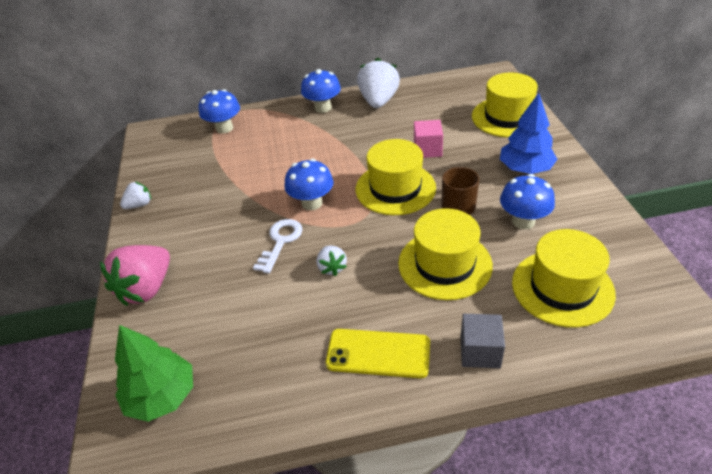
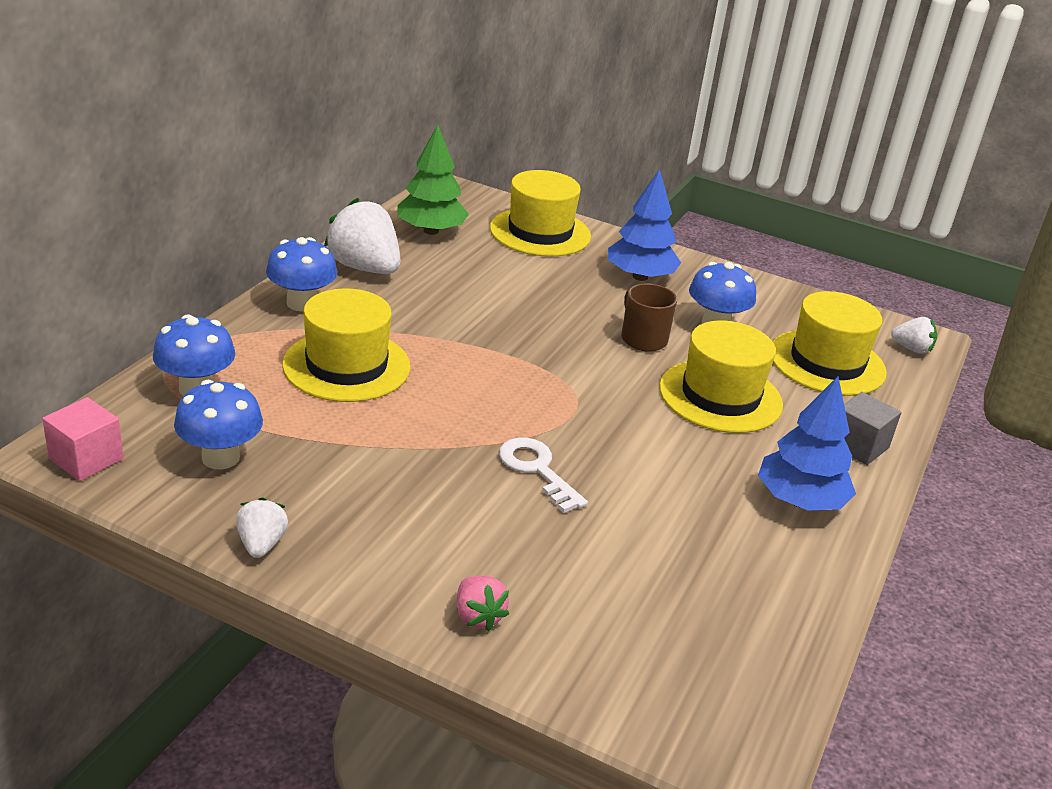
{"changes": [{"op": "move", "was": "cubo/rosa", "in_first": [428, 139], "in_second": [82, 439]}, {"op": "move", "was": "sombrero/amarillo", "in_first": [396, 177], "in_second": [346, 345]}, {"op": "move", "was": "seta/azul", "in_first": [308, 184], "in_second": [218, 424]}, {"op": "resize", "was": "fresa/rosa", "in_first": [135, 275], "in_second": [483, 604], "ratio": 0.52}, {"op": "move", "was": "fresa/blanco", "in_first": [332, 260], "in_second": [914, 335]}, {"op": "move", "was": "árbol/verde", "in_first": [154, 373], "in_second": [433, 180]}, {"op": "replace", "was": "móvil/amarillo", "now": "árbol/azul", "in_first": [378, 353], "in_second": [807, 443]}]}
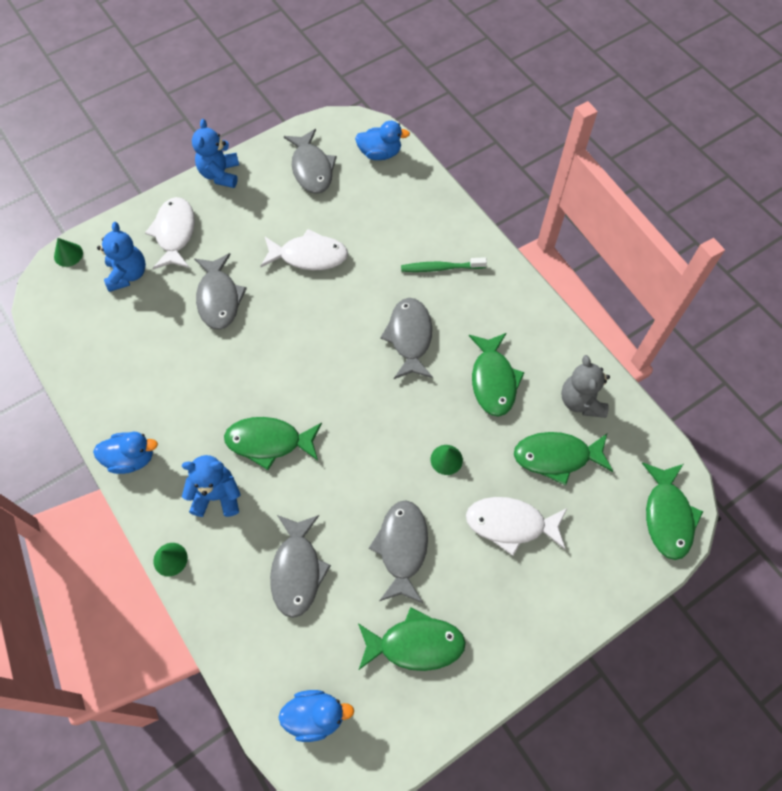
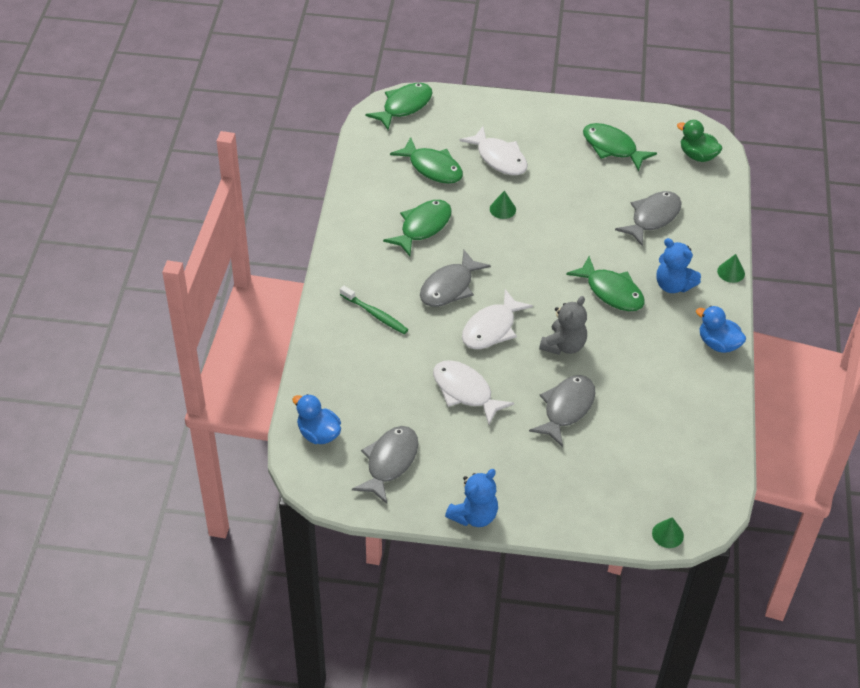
{"changes": [{"op": "move", "was": "pez/blanco", "in_first": [170, 233], "in_second": [497, 319]}, {"op": "delete", "was": "osito/azul", "in_first": [121, 257]}, {"op": "move", "was": "osito/gris", "in_first": [585, 386], "in_second": [563, 325]}, {"op": "delete", "was": "pez/gris", "in_first": [398, 551]}, {"op": "recolor", "was": "pato/azul", "now": "pato/verde", "in_first": [316, 716], "in_second": [699, 141]}]}
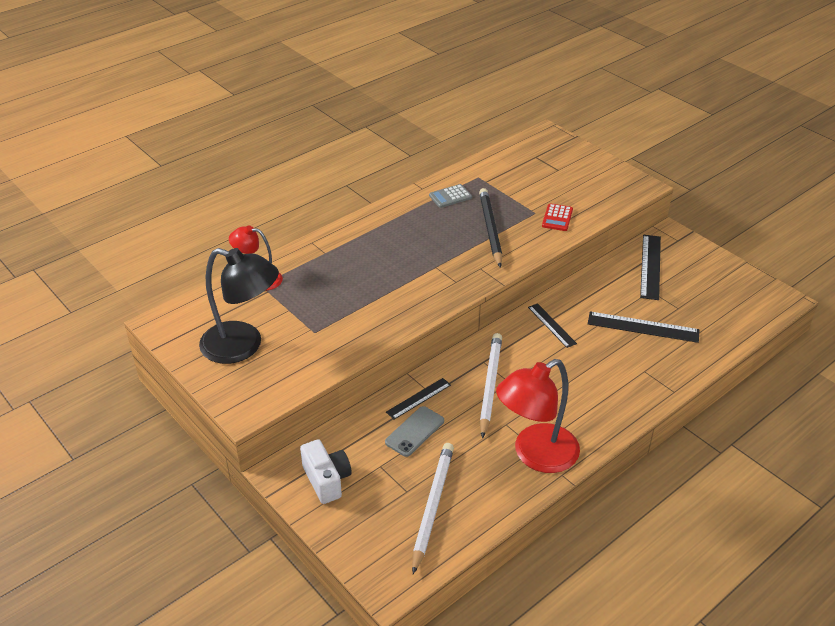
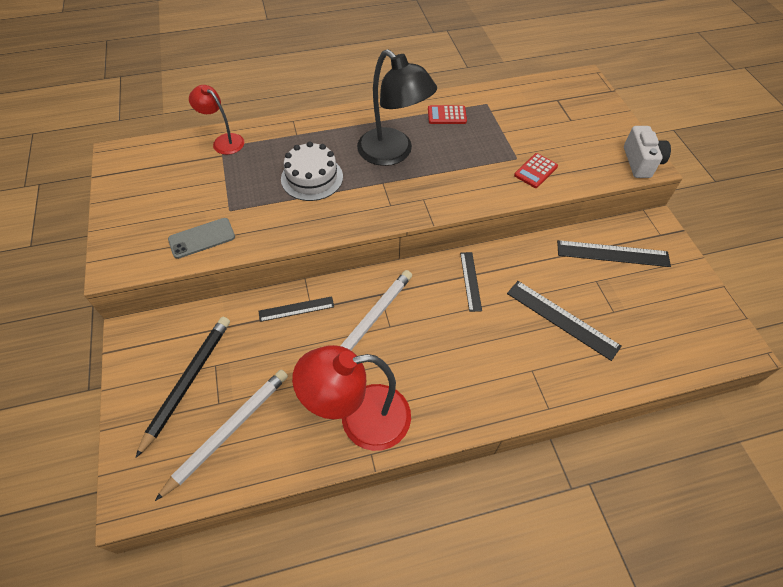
{"changes": [{"op": "recolor", "was": "calculadora/gris", "now": "calculadora/rojo", "in_first": [450, 196], "in_second": [447, 114]}, {"op": "move", "was": "lápiz/negro", "in_first": [490, 228], "in_second": [182, 387]}, {"op": "rotate", "was": "regla/negro", "in_first": [650, 267], "in_second": [614, 253], "clockwise": 60}, {"op": "move", "was": "lámpara/negro", "in_first": [239, 306], "in_second": [397, 107]}, {"op": "move", "was": "móvil/gris", "in_first": [414, 431], "in_second": [201, 238]}, {"op": "move", "was": "cámara/blanco", "in_first": [325, 471], "in_second": [647, 152]}, {"op": "insert", "now": "tarta/blanco", "in_second": [312, 171]}]}
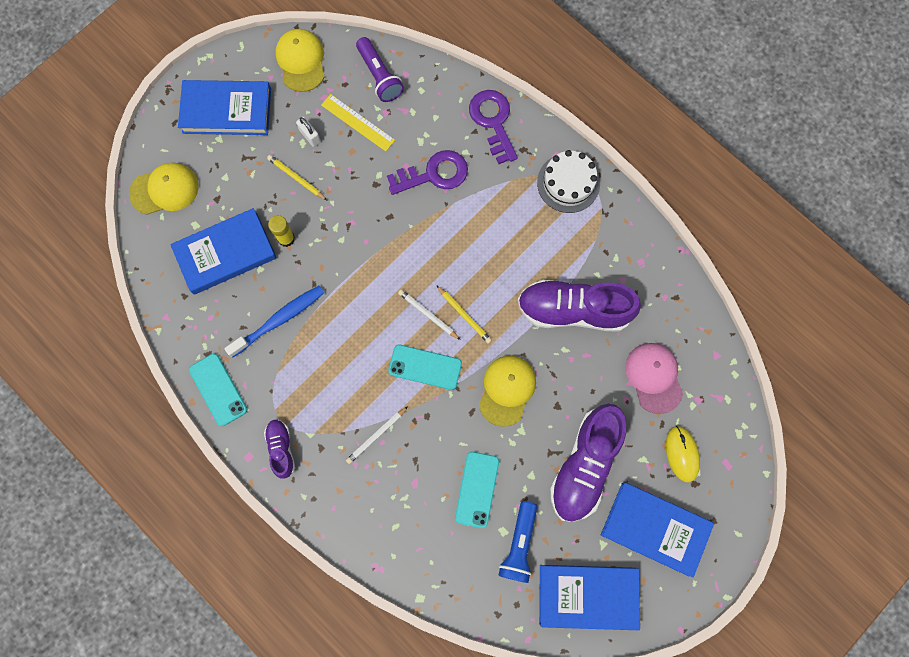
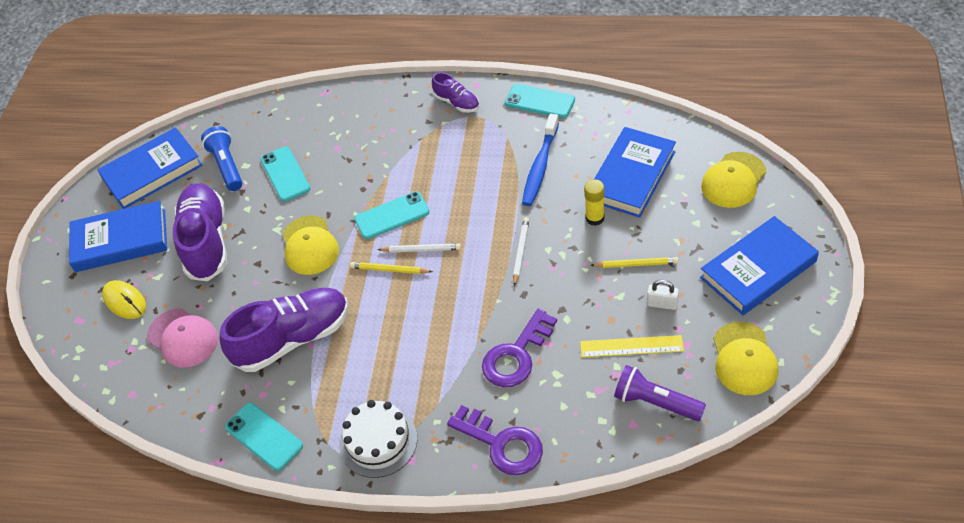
{"changes": [{"op": "rotate", "was": "gorra/amarillo", "in_first": [300, 60], "in_second": [745, 358], "clockwise": 45}, {"op": "move", "was": "lápiz/blanco", "in_first": [377, 435], "in_second": [521, 251]}, {"op": "insert", "now": "móvil/turquesa", "in_second": [264, 437]}]}
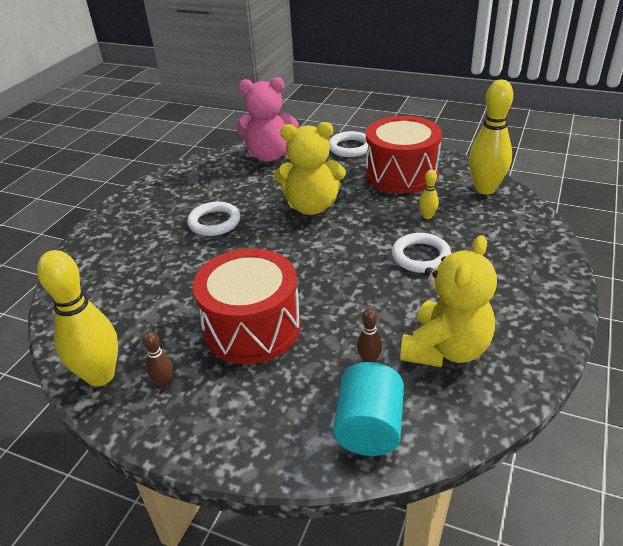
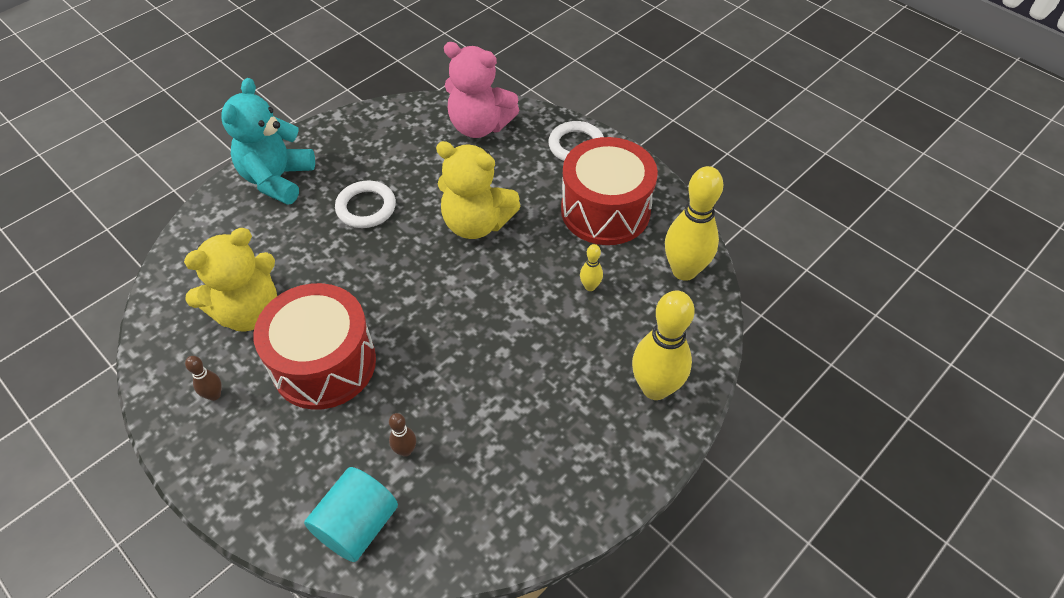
{"changes": [{"op": "delete", "was": "anillo/blanco", "in_first": [421, 253]}, {"op": "move", "was": "osito/amarillo", "in_first": [448, 301], "in_second": [230, 280]}, {"op": "move", "was": "bolo/amarillo", "in_first": [77, 318], "in_second": [663, 345]}, {"op": "insert", "now": "osito/turquesa", "in_second": [268, 141]}]}
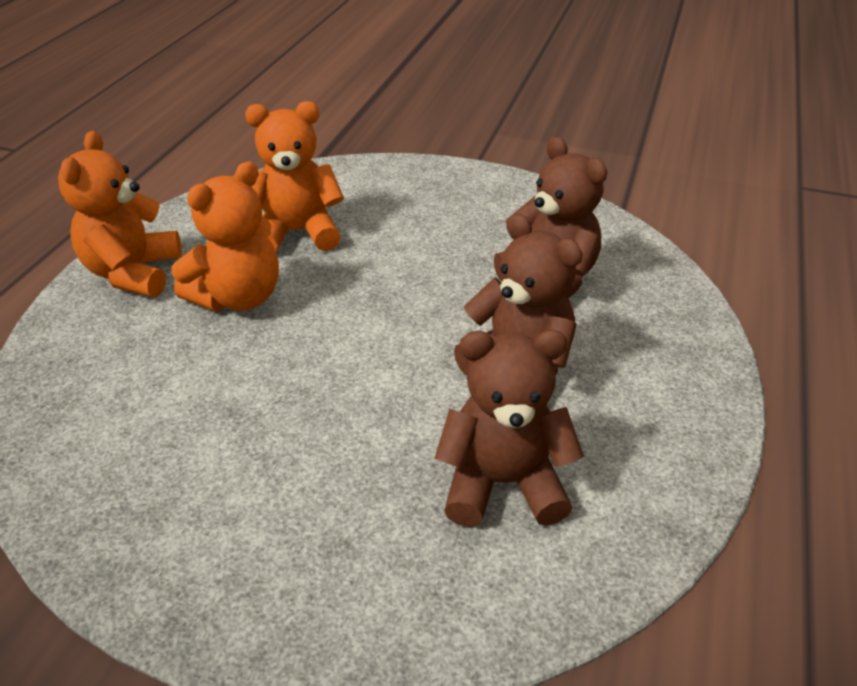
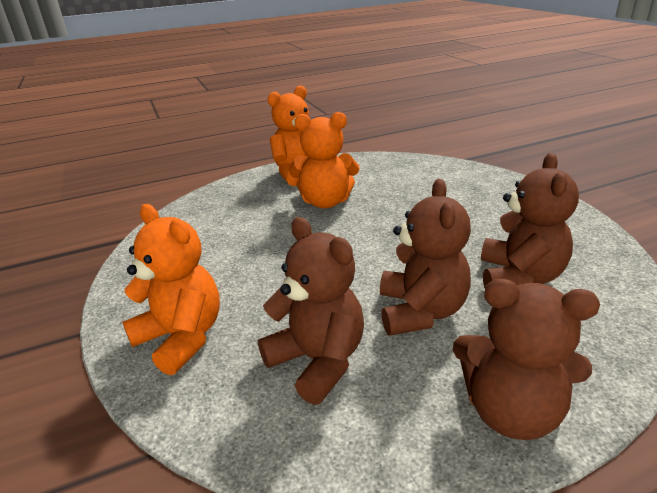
{"changes": [{"op": "move", "was": "osito/naranja", "in_first": [294, 176], "in_second": [171, 289]}, {"op": "insert", "now": "osito/marrón", "in_second": [526, 359]}]}
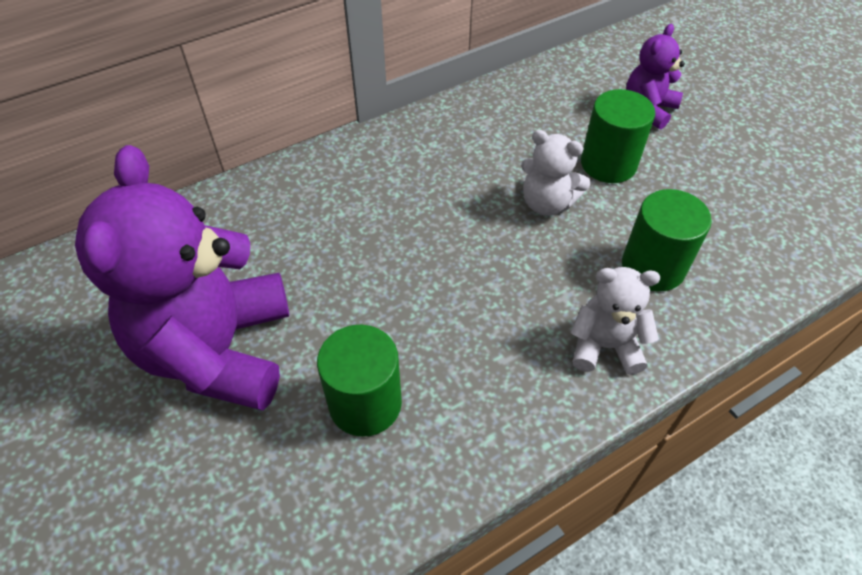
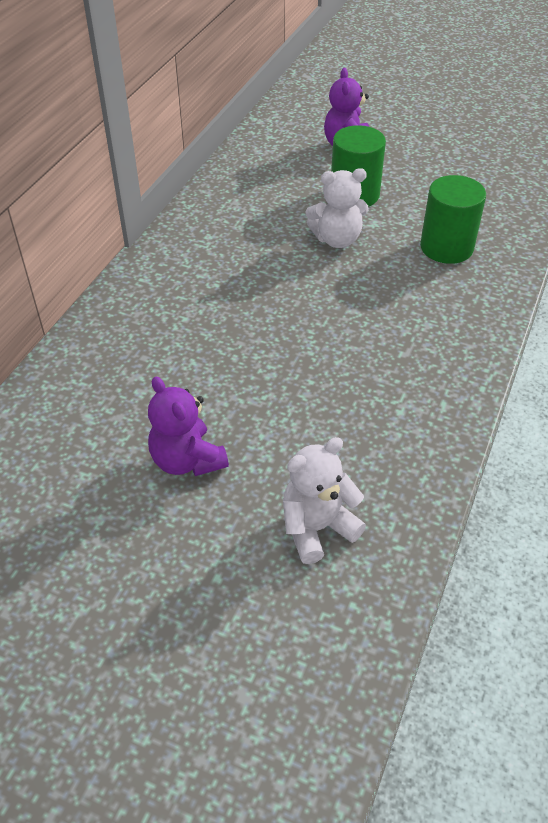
{"changes": [{"op": "resize", "was": "osito/morado", "in_first": [182, 278], "in_second": [188, 426], "ratio": 0.48}, {"op": "move", "was": "osito/blanco", "in_first": [615, 321], "in_second": [324, 500]}, {"op": "delete", "was": "cilindro/verde", "in_first": [359, 381]}]}
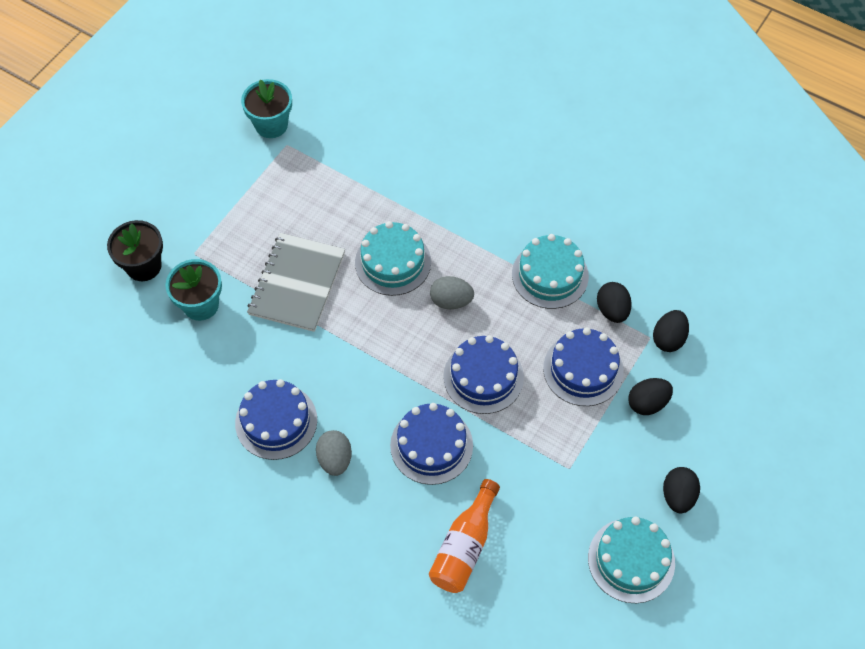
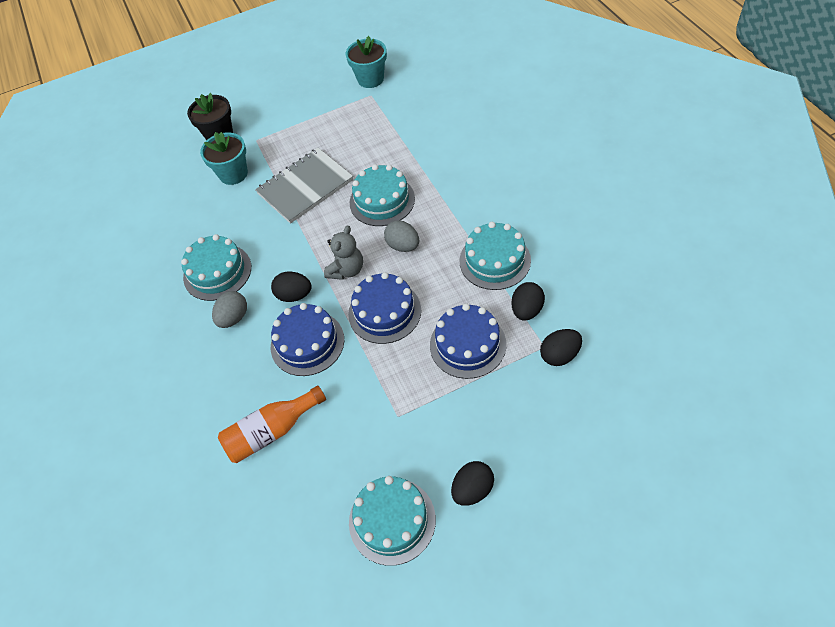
{"changes": [{"op": "move", "was": "huevo/negro", "in_first": [650, 396], "in_second": [291, 286]}, {"op": "recolor", "was": "tarta/azul", "now": "tarta/turquesa", "in_first": [276, 419], "in_second": [216, 267]}, {"op": "insert", "now": "osito/gris", "in_second": [343, 252]}]}
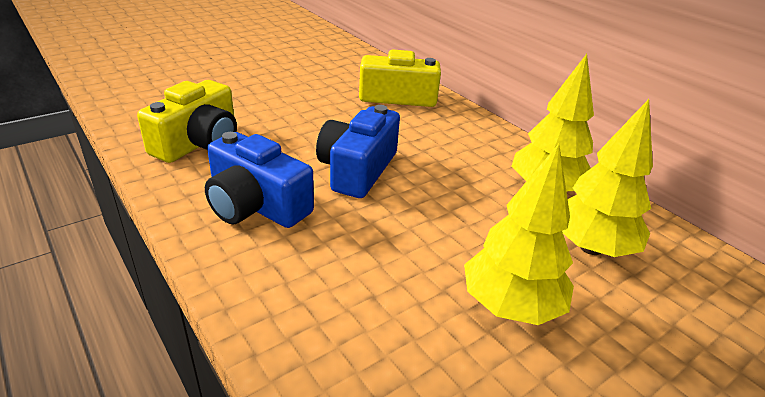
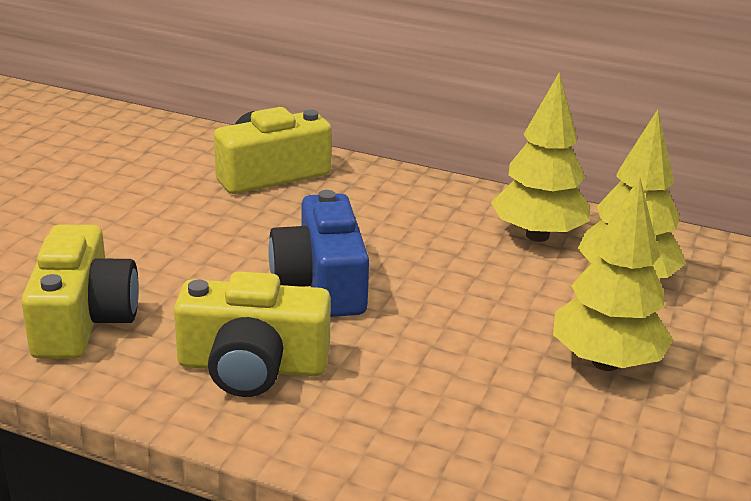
{"changes": [{"op": "recolor", "was": "cámara/azul", "now": "cámara/amarillo", "in_first": [259, 180], "in_second": [252, 334]}]}
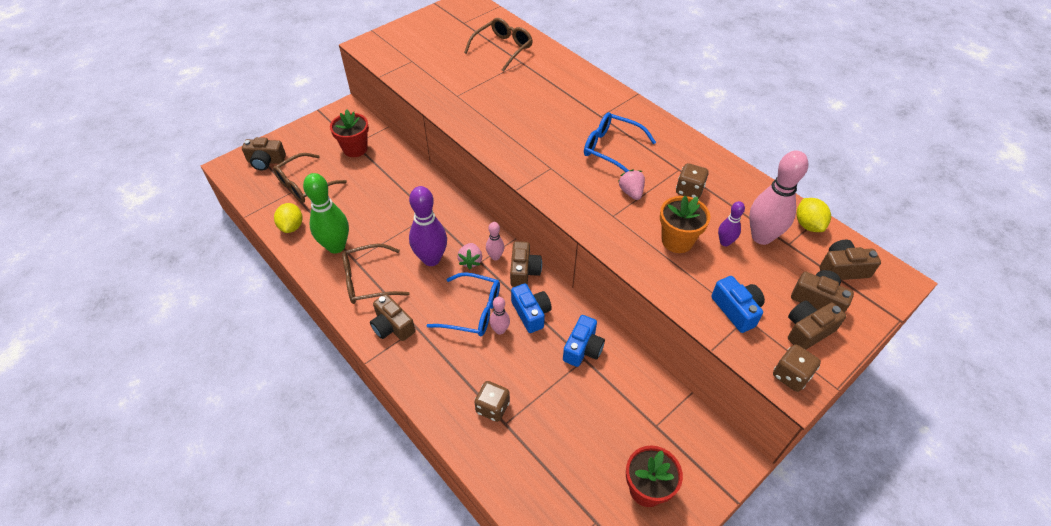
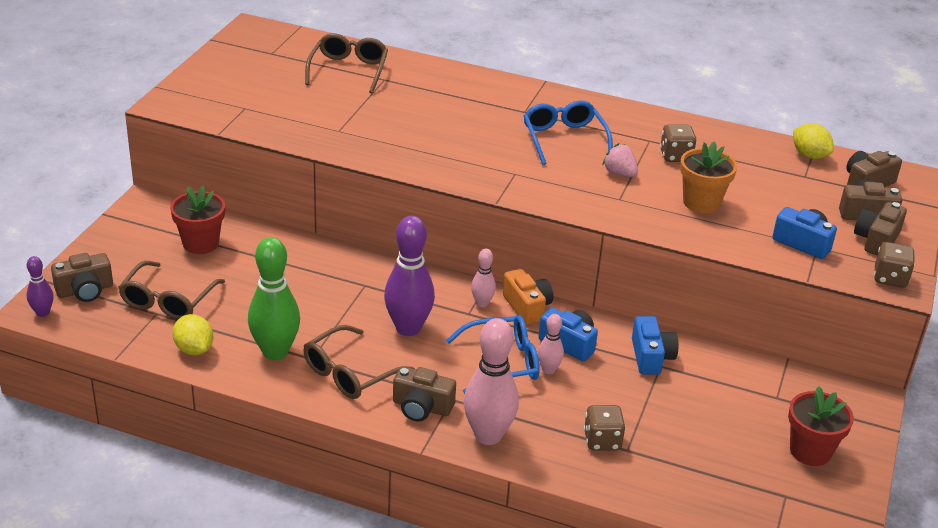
{"changes": [{"op": "rotate", "was": "gafas/azul", "in_first": [620, 142], "in_second": [568, 132], "clockwise": 75}, {"op": "move", "was": "bolo/rosa", "in_first": [778, 197], "in_second": [491, 381]}, {"op": "move", "was": "bolo/morado", "in_first": [731, 223], "in_second": [40, 286]}, {"op": "recolor", "was": "cámara/marrón", "now": "cámara/naranja", "in_first": [526, 264], "in_second": [528, 297]}, {"op": "delete", "was": "fresa/rosa", "in_first": [469, 256]}]}
